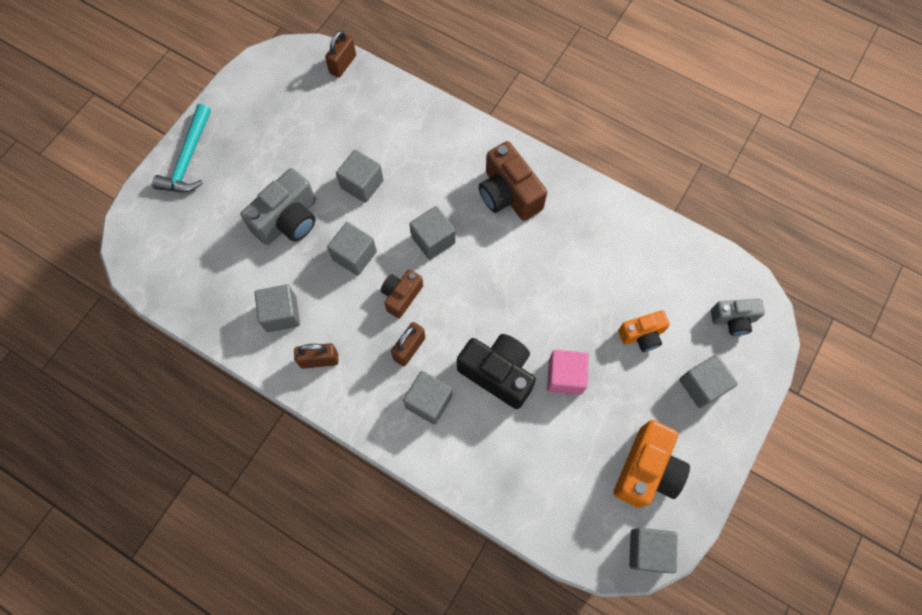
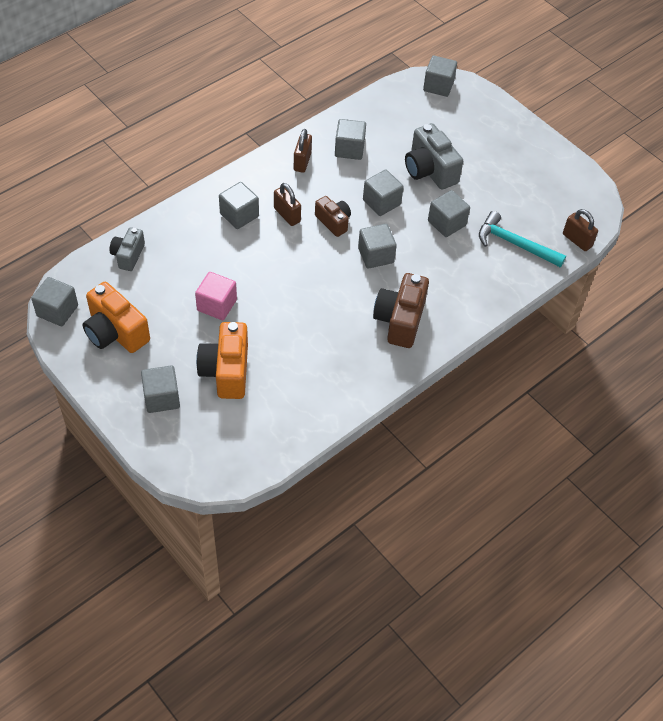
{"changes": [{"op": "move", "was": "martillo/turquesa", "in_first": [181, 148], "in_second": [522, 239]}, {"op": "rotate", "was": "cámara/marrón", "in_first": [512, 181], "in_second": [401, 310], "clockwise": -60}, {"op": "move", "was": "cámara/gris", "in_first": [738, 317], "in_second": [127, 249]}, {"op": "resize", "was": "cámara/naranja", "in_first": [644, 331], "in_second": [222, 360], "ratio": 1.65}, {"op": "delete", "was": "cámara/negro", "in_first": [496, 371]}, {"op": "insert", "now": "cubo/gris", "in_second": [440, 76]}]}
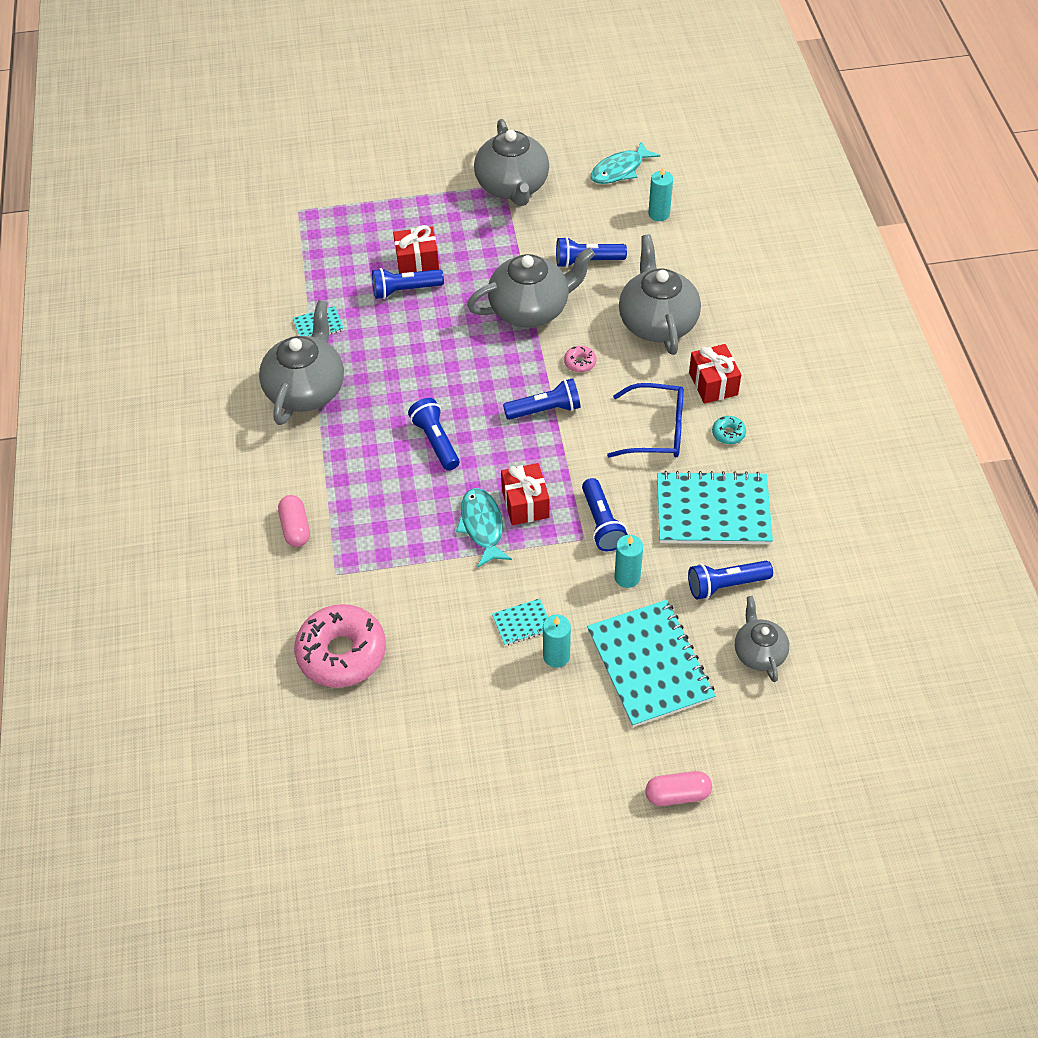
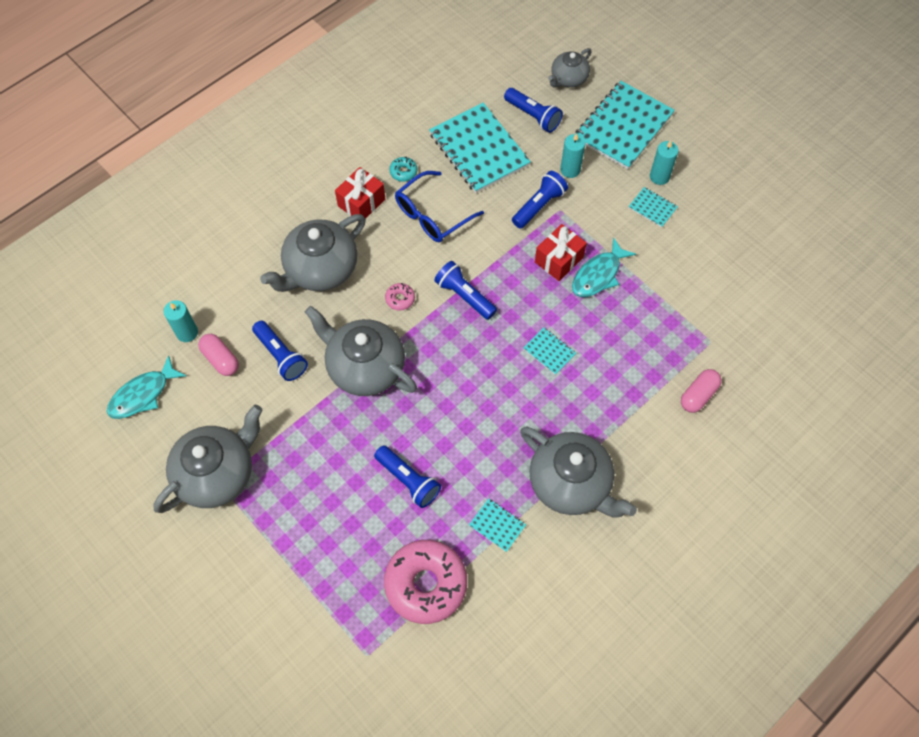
{"changes": [{"op": "rotate", "was": "pez/turquesa", "in_first": [625, 162], "in_second": [146, 387], "clockwise": 120}, {"op": "delete", "was": "regalo/rojo", "in_first": [416, 249]}, {"op": "rotate", "was": "tetera/gris", "in_first": [301, 362], "in_second": [578, 472], "clockwise": -120}, {"op": "rotate", "was": "gafas/azul", "in_first": [645, 420], "in_second": [439, 206], "clockwise": -105}, {"op": "replace", "was": "lámpara de mano/azul", "now": "cuaderno/turquesa", "in_first": [433, 434], "in_second": [549, 351]}, {"op": "move", "was": "rosquilla/rosa", "in_first": [340, 646], "in_second": [425, 582]}, {"op": "move", "was": "cápsula/rosa", "in_first": [678, 788], "in_second": [218, 355]}]}
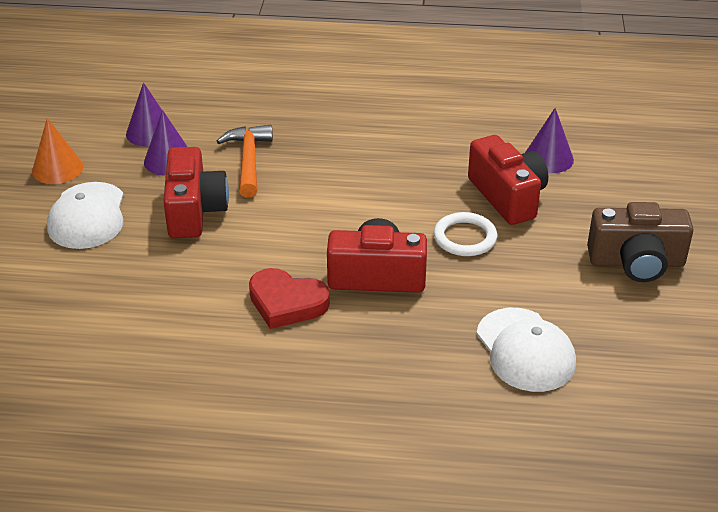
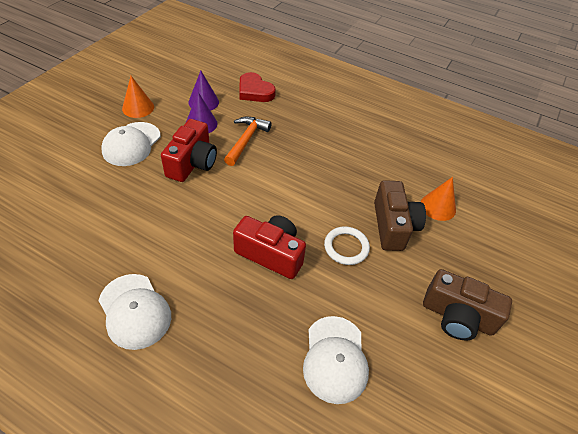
{"changes": [{"op": "recolor", "was": "cono/morado", "now": "cono/naranja", "in_first": [549, 140], "in_second": [438, 199]}, {"op": "recolor", "was": "cámara/rojo", "now": "cámara/marrón", "in_first": [508, 180], "in_second": [400, 215]}, {"op": "move", "was": "corazón/rojo", "in_first": [289, 298], "in_second": [257, 87]}, {"op": "insert", "now": "gorra/blanco", "in_second": [134, 312]}]}
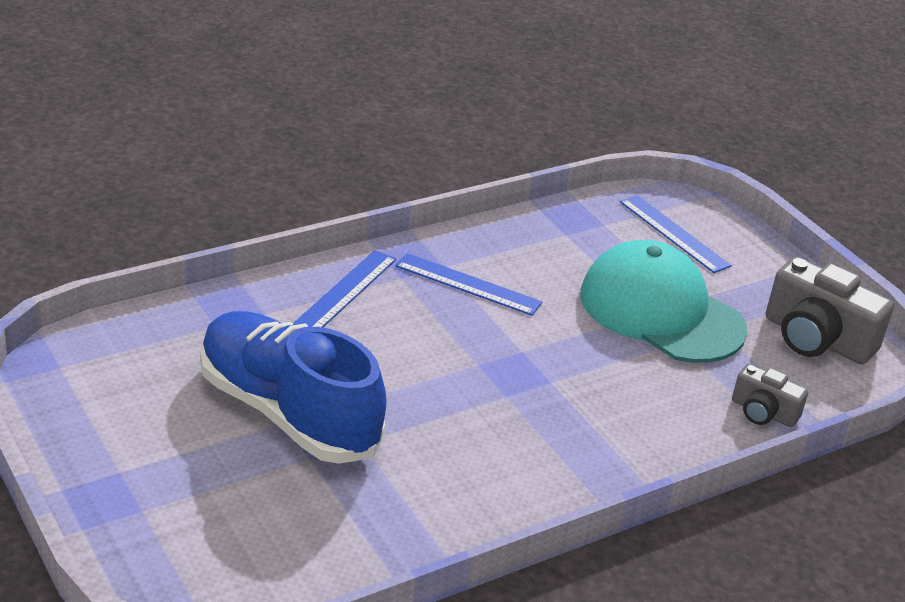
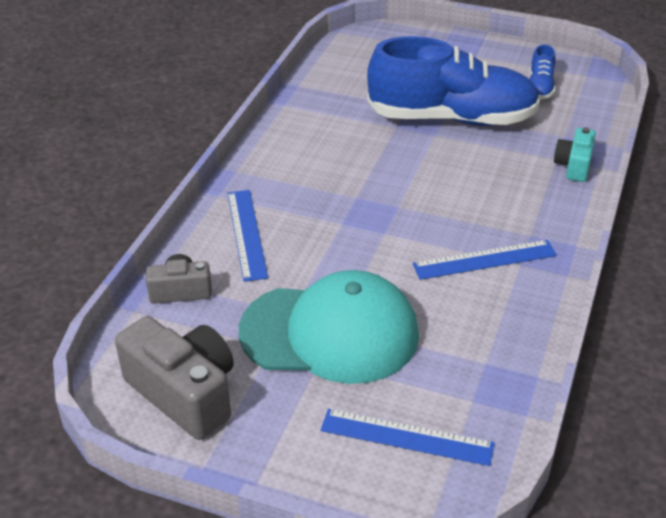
{"changes": [{"op": "move", "was": "regla/azul", "in_first": [344, 289], "in_second": [247, 236]}, {"op": "rotate", "was": "cámara/gris", "in_first": [830, 311], "in_second": [174, 378], "clockwise": 45}, {"op": "insert", "now": "zapato/azul", "in_second": [542, 72]}, {"op": "insert", "now": "cámara/turquesa", "in_second": [575, 154]}]}
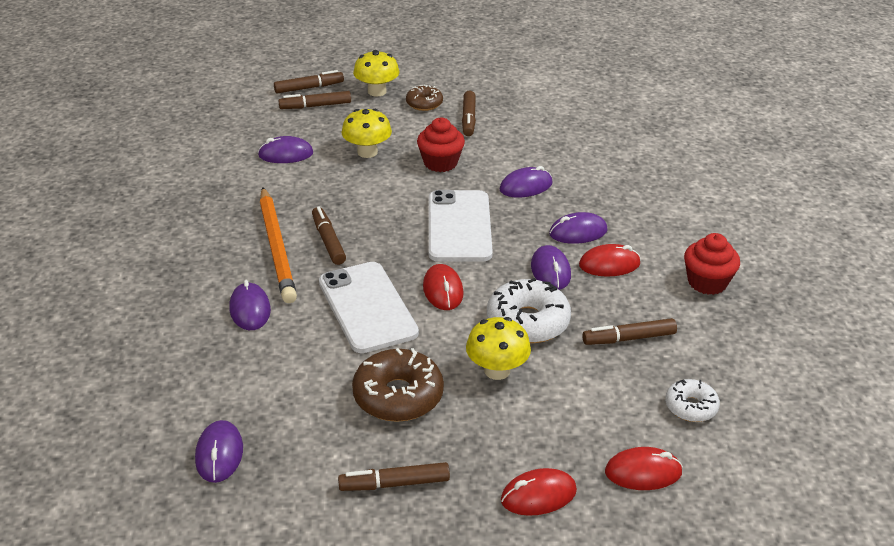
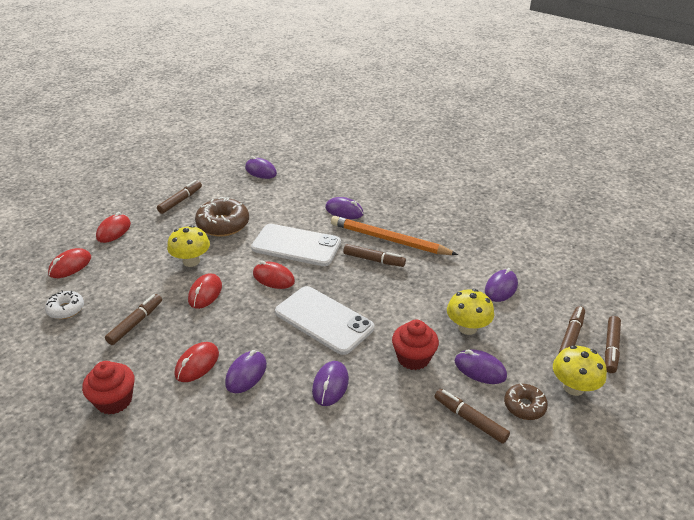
{"changes": [{"op": "move", "was": "ratón/morado", "in_first": [551, 267], "in_second": [481, 366]}, {"op": "replace", "was": "rosquilla/blanco", "now": "ratón/rojo", "in_first": [529, 310], "in_second": [205, 291]}]}
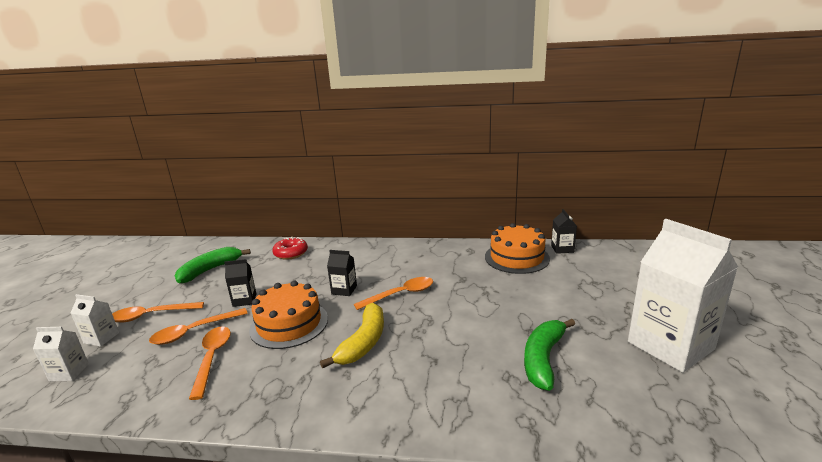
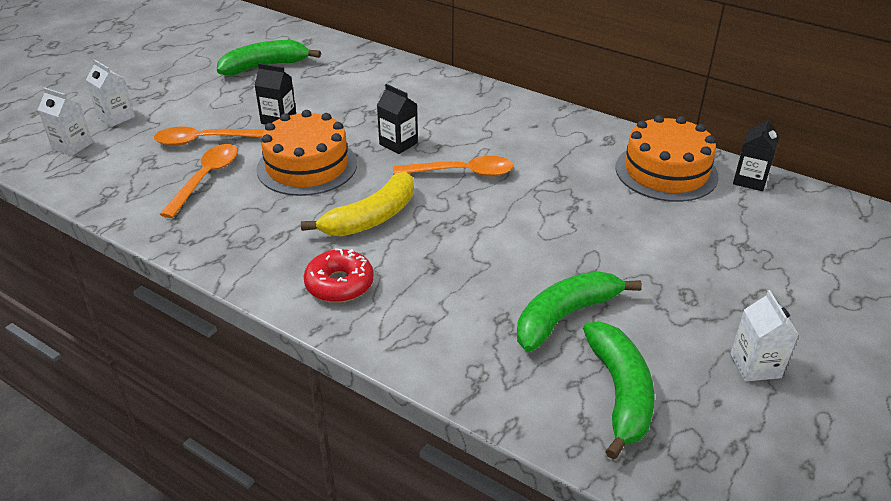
{"changes": [{"op": "resize", "was": "cartón de leche/blanco", "in_first": [683, 296], "in_second": [765, 335], "ratio": 0.44}, {"op": "move", "was": "rosquilla/rojo", "in_first": [290, 248], "in_second": [338, 275]}, {"op": "delete", "was": "cuchara/naranja", "in_first": [158, 312]}, {"op": "insert", "now": "plátano/verde", "in_second": [619, 391]}]}
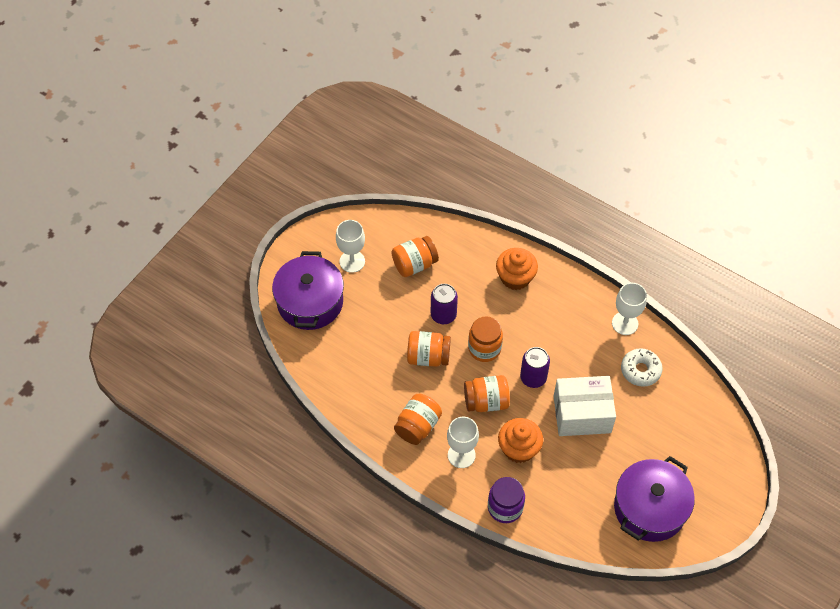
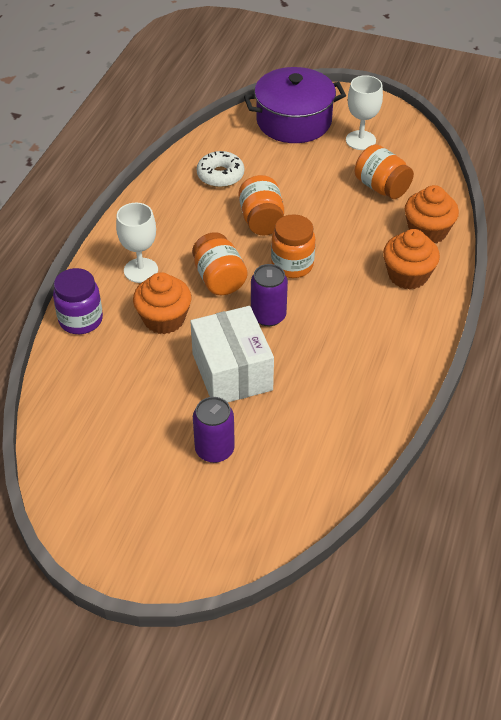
{"changes": [{"op": "delete", "was": "copa/blanco", "in_first": [629, 309]}, {"op": "move", "was": "lata/morado", "in_first": [444, 304], "in_second": [214, 430]}, {"op": "move", "was": "rosquilla/blanco", "in_first": [641, 367], "in_second": [220, 169]}, {"op": "delete", "was": "tarro/naranja", "in_first": [418, 419]}, {"op": "delete", "was": "olla/morado", "in_first": [654, 499]}, {"op": "insert", "now": "magdalena/naranja", "in_second": [432, 214]}]}
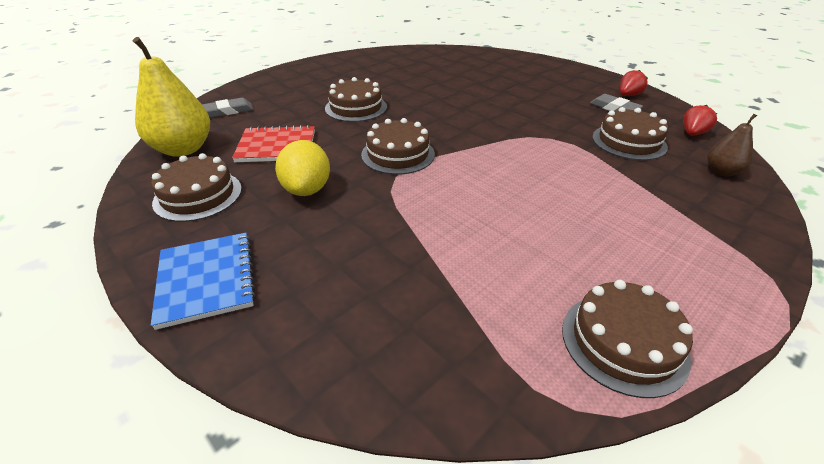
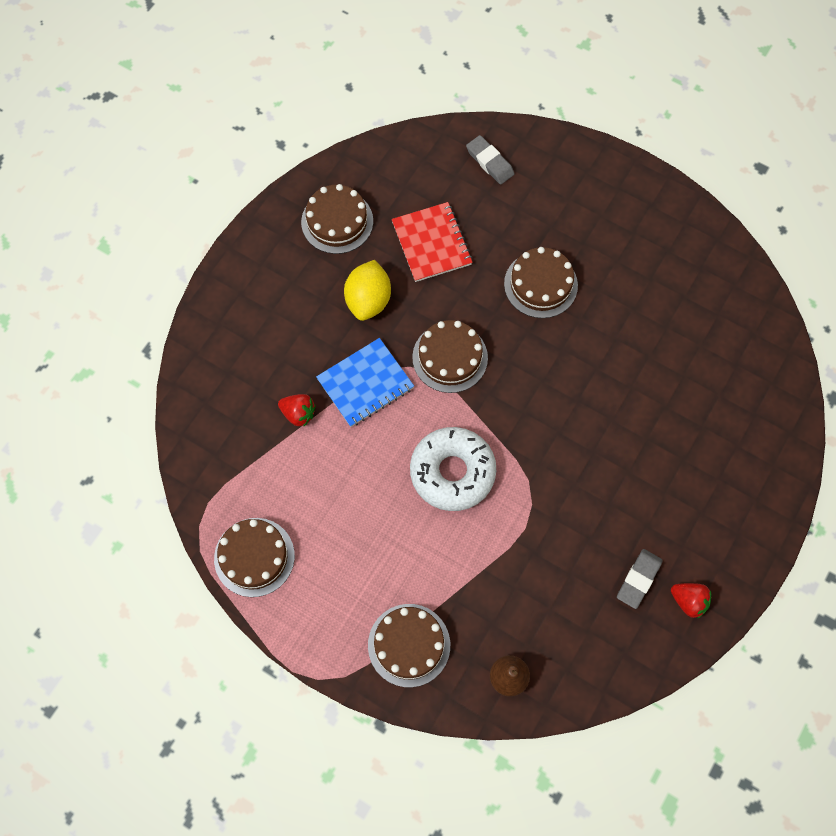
{"changes": [{"op": "delete", "was": "pera/amarillo", "in_first": [171, 97]}, {"op": "move", "was": "fresa/rojo", "in_first": [700, 120], "in_second": [297, 410]}, {"op": "move", "was": "tarta/marrón", "in_first": [630, 133], "in_second": [409, 645]}, {"op": "rotate", "was": "limón/amarillo", "in_first": [302, 168], "in_second": [367, 290], "clockwise": -60}, {"op": "move", "was": "cuaderno/azul", "in_first": [203, 281], "in_second": [365, 382]}, {"op": "insert", "now": "rosquilla/blanco", "in_second": [453, 469]}]}
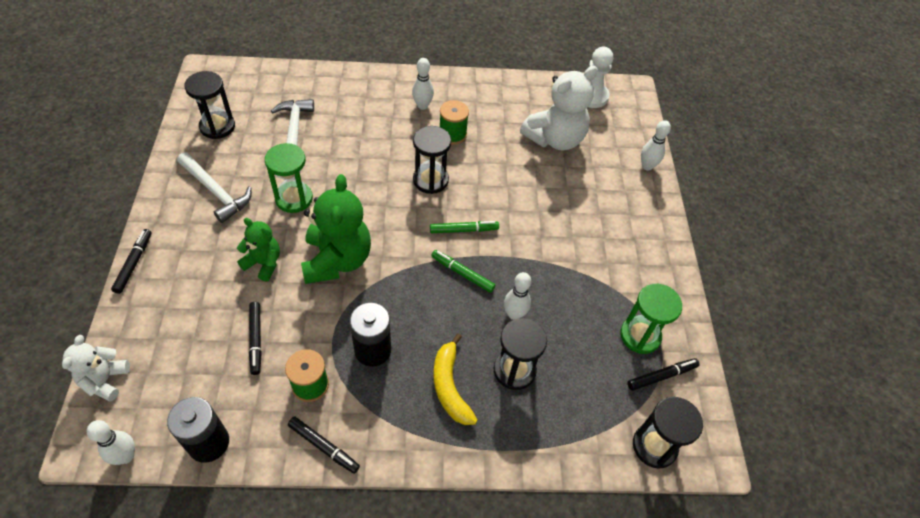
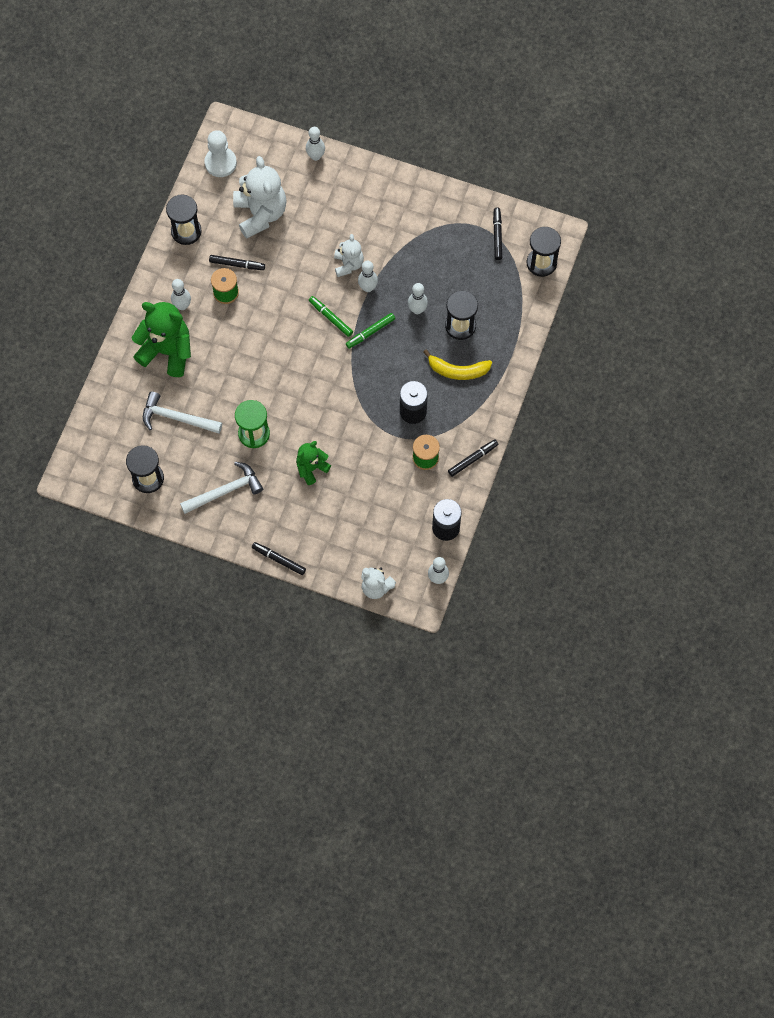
{"changes": [{"op": "move", "was": "reloj de arena/negro", "in_first": [432, 160], "in_second": [184, 219]}, {"op": "move", "was": "osito/verde", "in_first": [336, 229], "in_second": [161, 339]}, {"op": "rotate", "was": "rotulador/verde", "in_first": [464, 227], "in_second": [331, 316], "clockwise": -60}, {"op": "delete", "was": "reloj de arena/verde", "in_first": [651, 319]}, {"op": "move", "was": "rotulador/negro", "in_first": [255, 338], "in_second": [237, 262]}, {"op": "insert", "now": "osito/blanco", "in_second": [349, 255]}, {"op": "insert", "now": "bolo/blanco", "in_second": [368, 276]}]}
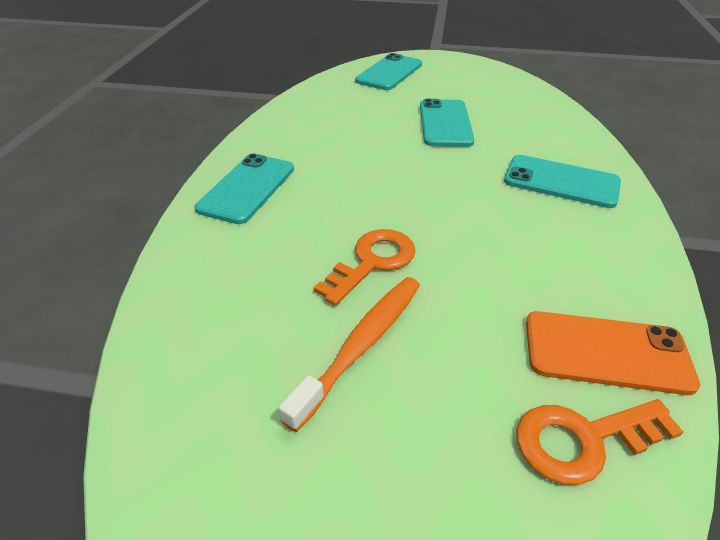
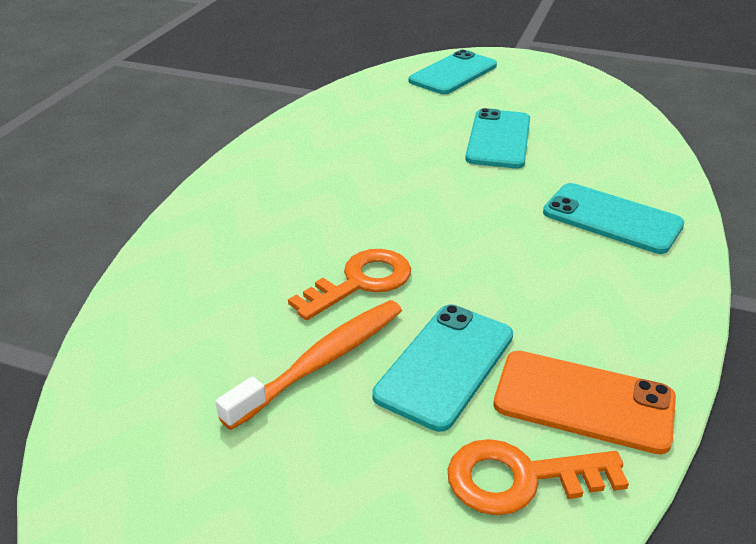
{"changes": [{"op": "move", "was": "móvil/turquesa", "in_first": [244, 189], "in_second": [442, 368]}]}
